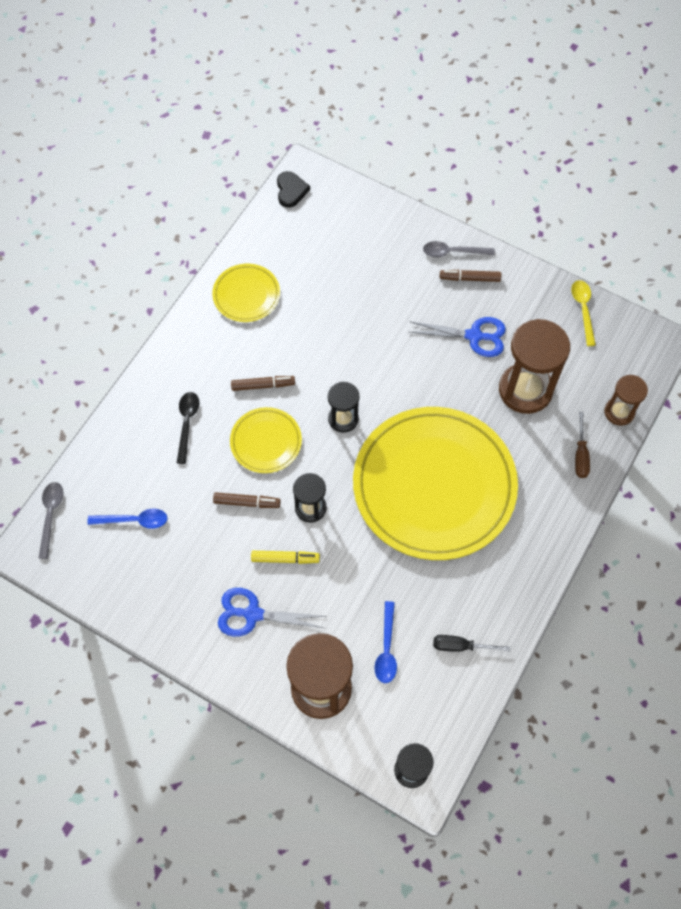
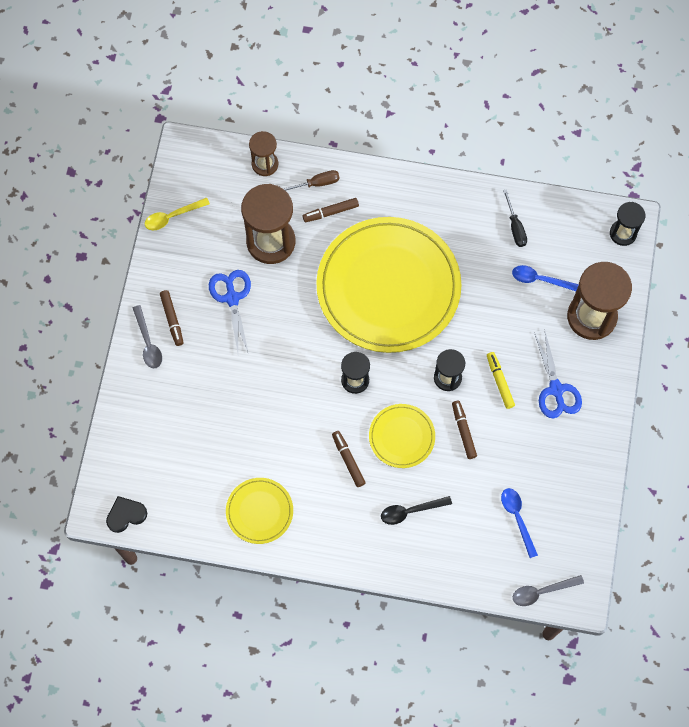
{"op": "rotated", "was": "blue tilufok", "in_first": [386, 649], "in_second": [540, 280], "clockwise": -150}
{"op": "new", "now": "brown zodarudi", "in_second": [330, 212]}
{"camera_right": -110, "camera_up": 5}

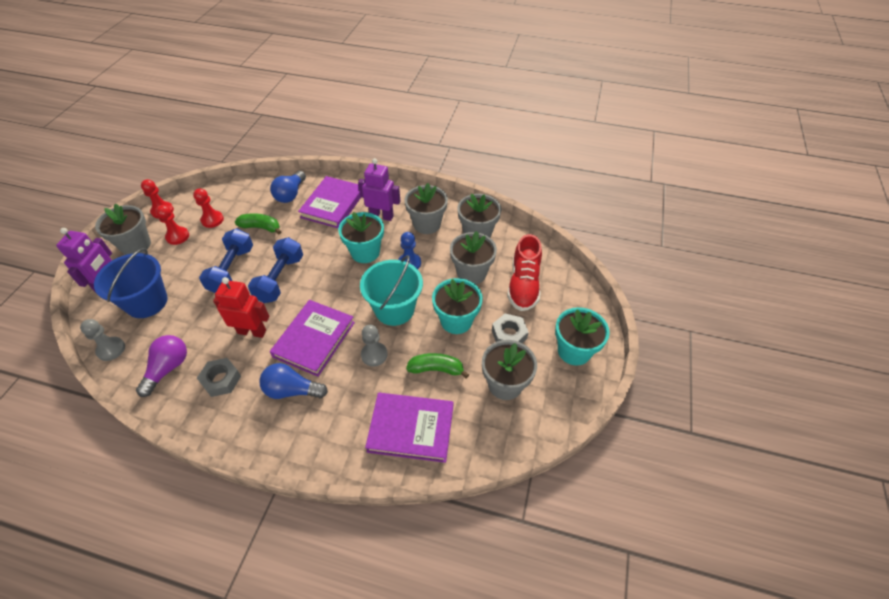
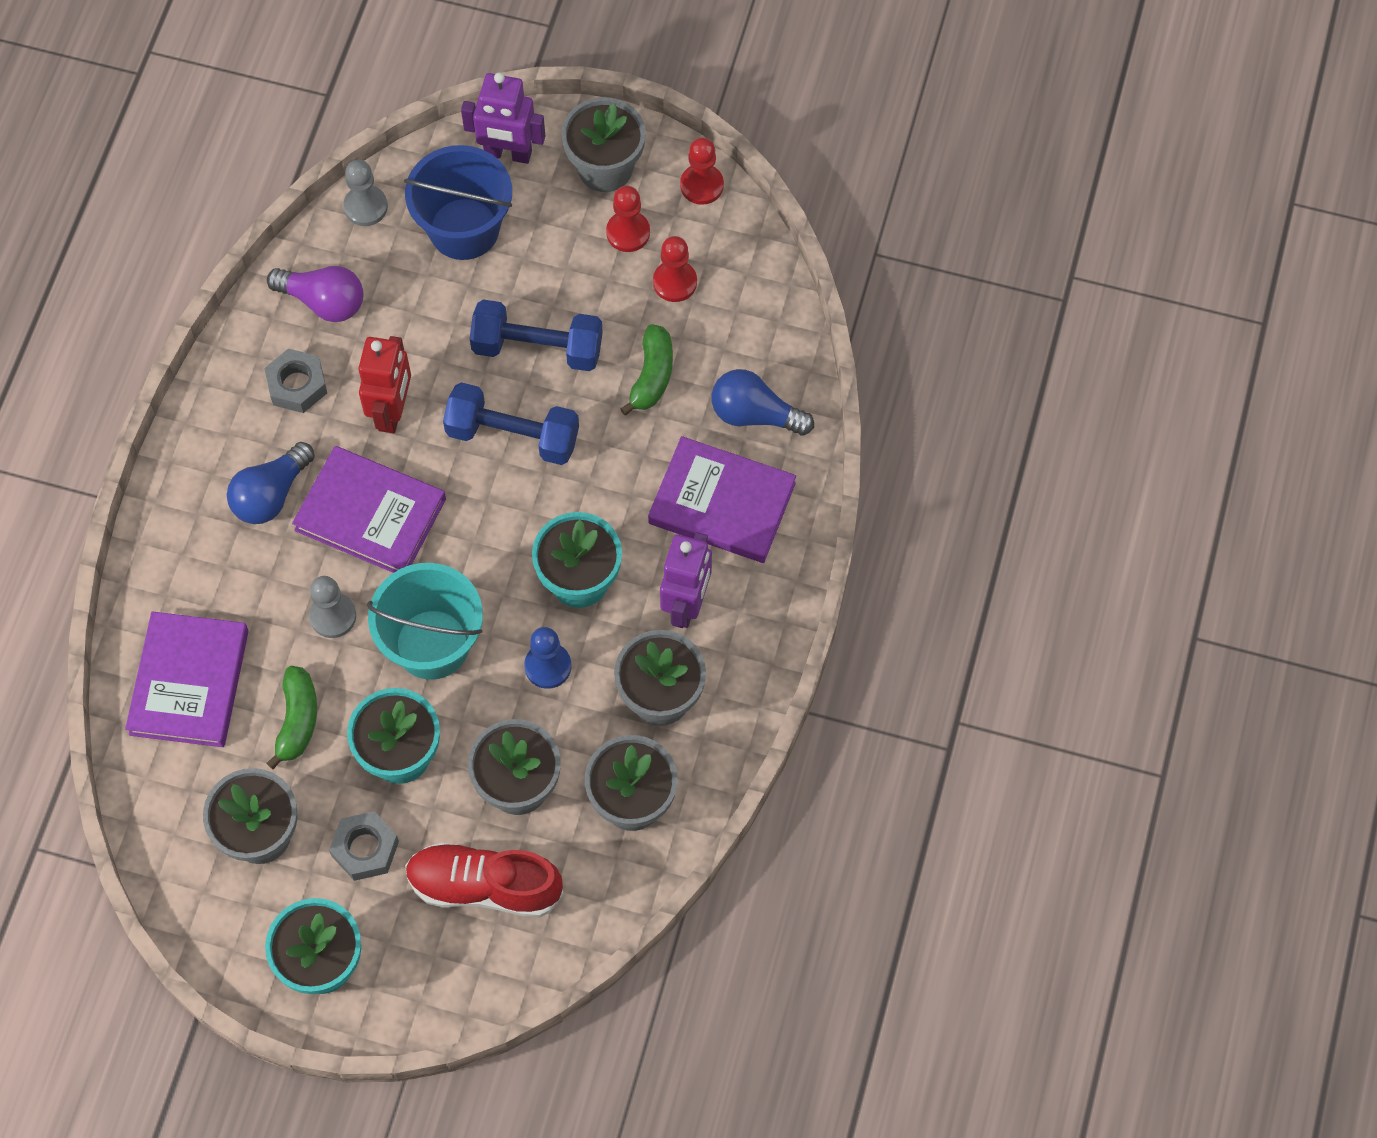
{"op": "rotated", "was": "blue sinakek", "in_first": [292, 390], "in_second": [271, 495], "clockwise": -150}
{"camera_right": 90, "camera_up": 15}

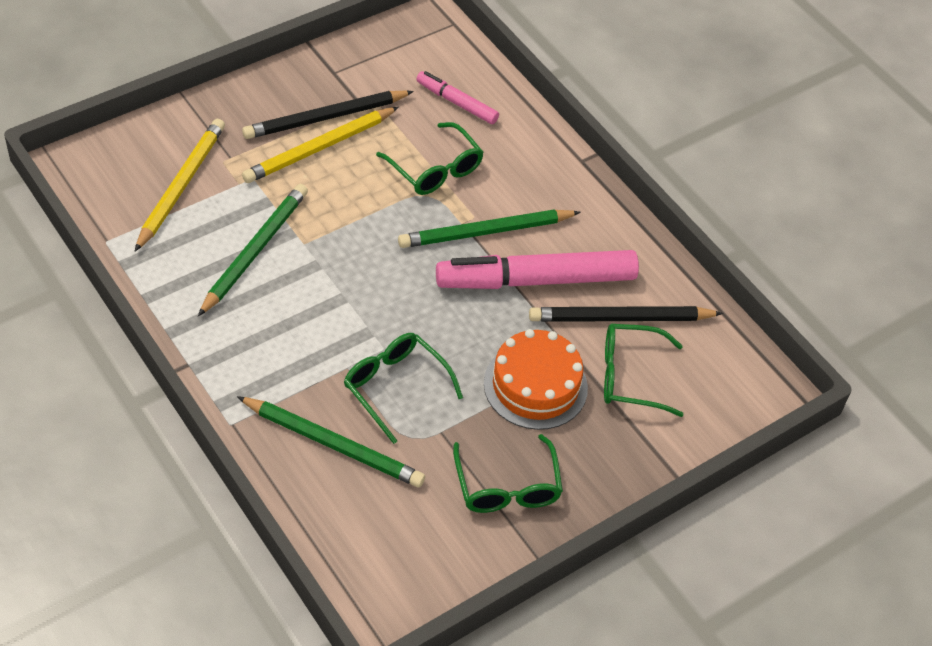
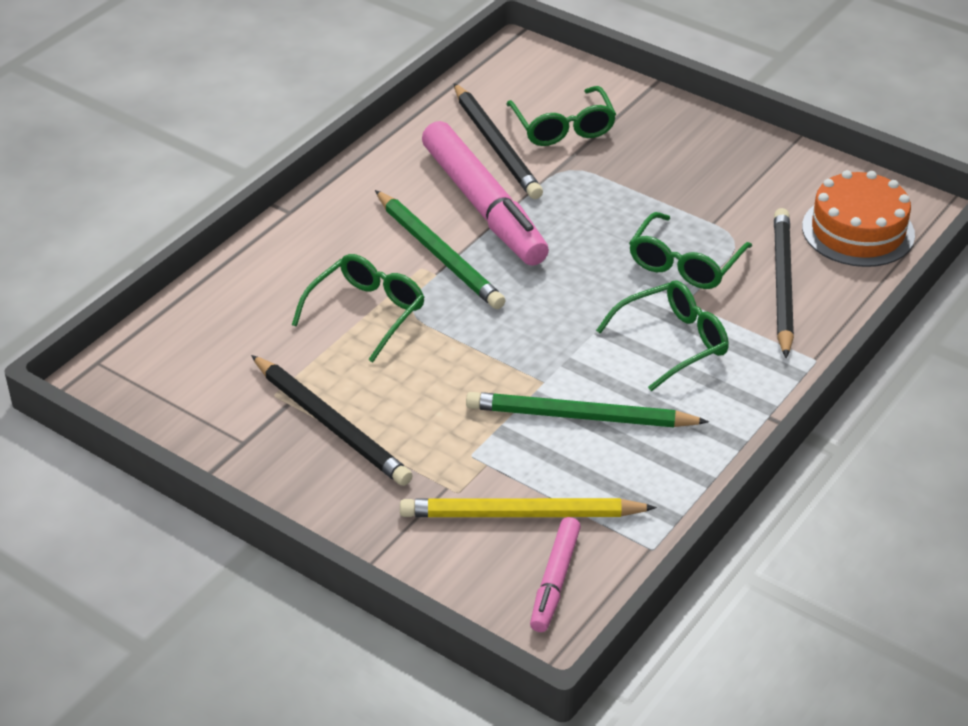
{"op": "shifted", "was": "pink zodarudi", "in_first": [457, 103], "in_second": [555, 581]}
{"op": "gone", "was": "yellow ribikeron", "in_first": [319, 148]}
{"op": "shifted", "was": "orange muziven", "in_first": [535, 385], "in_second": [858, 231]}
{"op": "repainted", "was": "green ribikeron", "now": "black ribikeron", "in_first": [333, 444], "in_second": [782, 285]}
{"op": "shifted", "was": "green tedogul", "in_first": [507, 487], "in_second": [673, 342]}
{"camera_right": -105, "camera_up": -10}

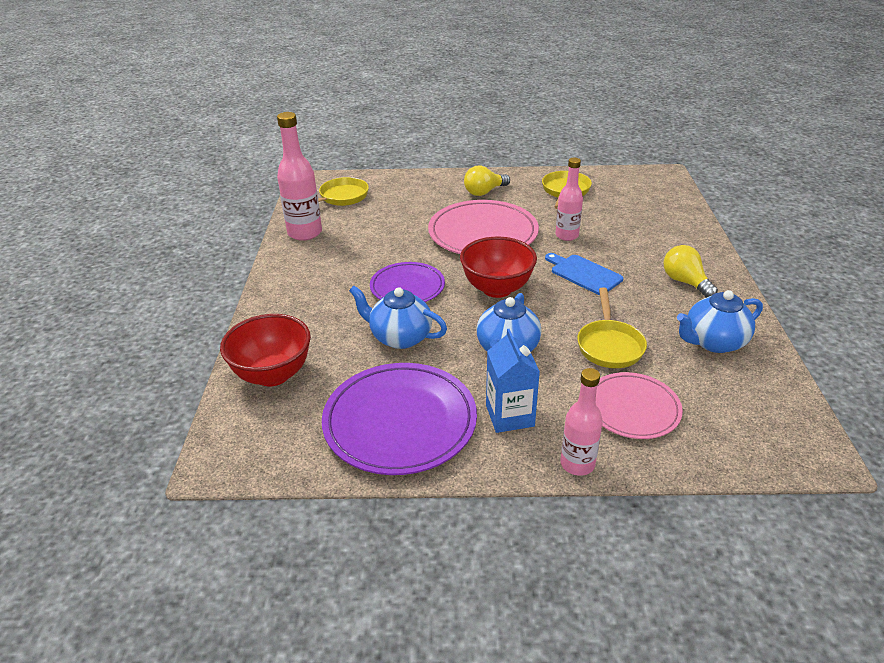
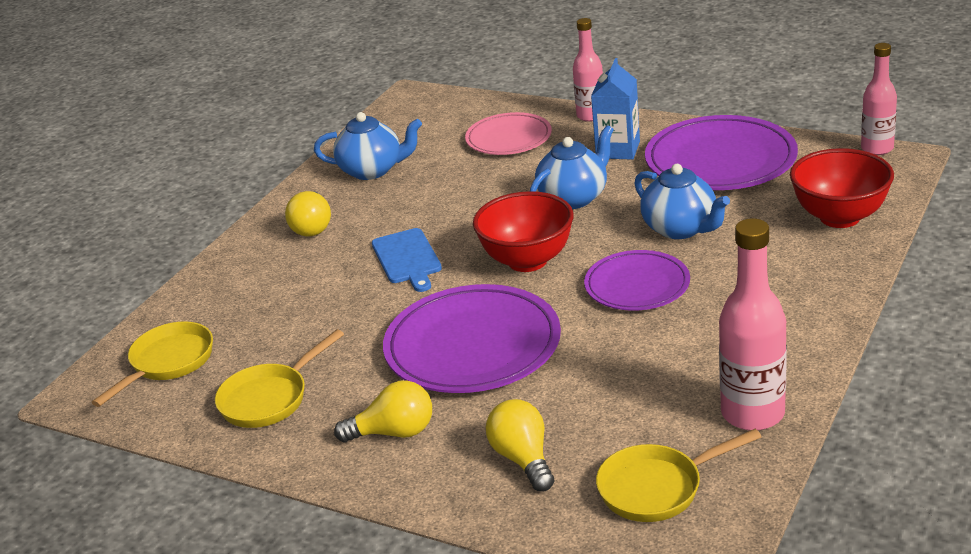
{"op": "shifted", "was": "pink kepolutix", "in_first": [566, 235], "in_second": [877, 148]}
{"op": "repainted", "was": "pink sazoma", "now": "purple sazoma", "in_first": [483, 233], "in_second": [473, 346]}
{"op": "shifted", "was": "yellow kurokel", "in_first": [609, 345], "in_second": [168, 363]}
{"op": "new", "now": "yellow sinakek", "in_second": [523, 459]}
{"camera_right": -150, "camera_up": -5}

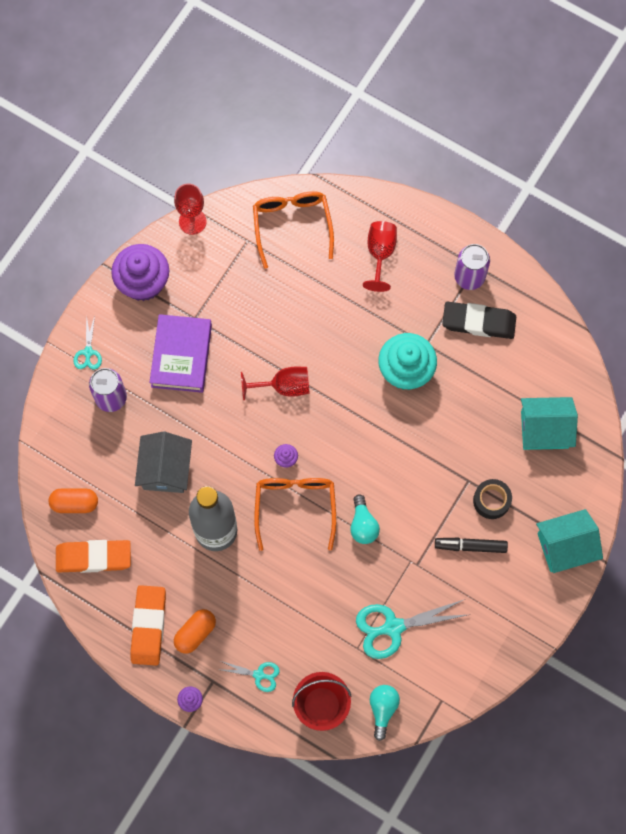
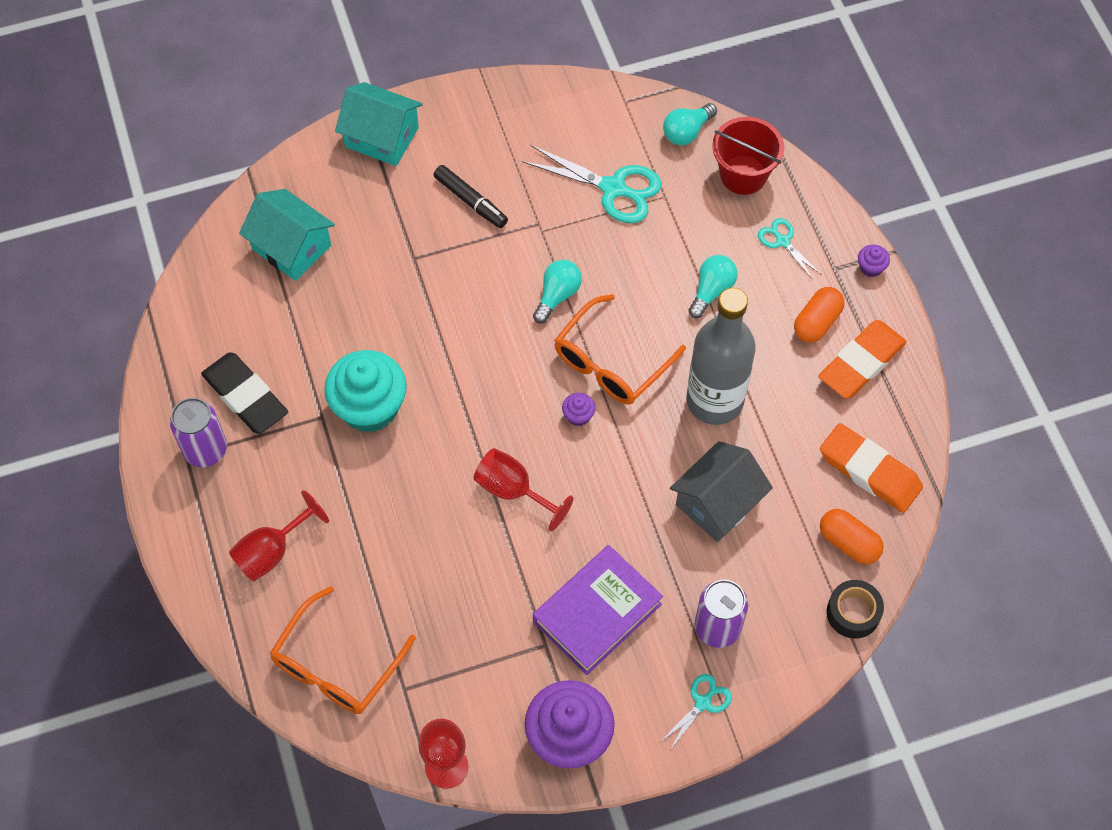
{"op": "shifted", "was": "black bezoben", "in_first": [491, 501], "in_second": [853, 613]}
{"op": "rotated", "was": "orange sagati", "in_first": [195, 633], "in_second": [817, 322], "clockwise": -45}
{"op": "new", "now": "turquoise sinakek", "in_second": [711, 291]}
{"camera_right": -140, "camera_up": -10}

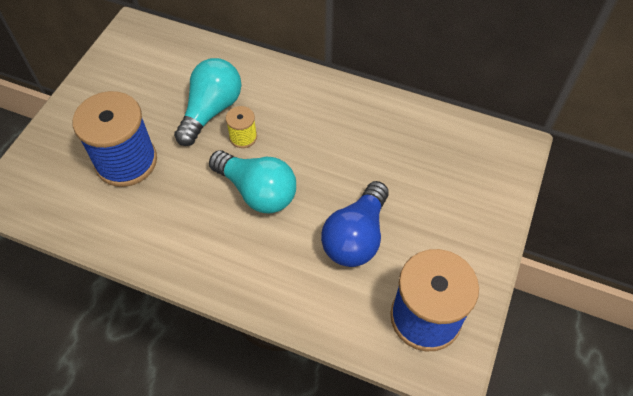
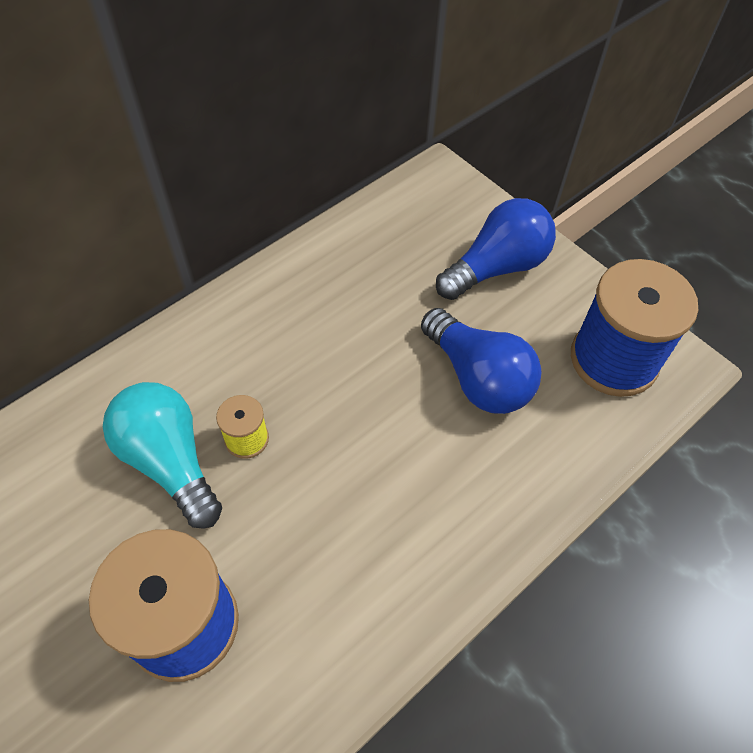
{"op": "gone", "was": "turquoise sinakek", "in_first": [257, 191]}
{"op": "new", "now": "blue sinakek", "in_second": [497, 267]}
{"camera_right": -65, "camera_up": 0}

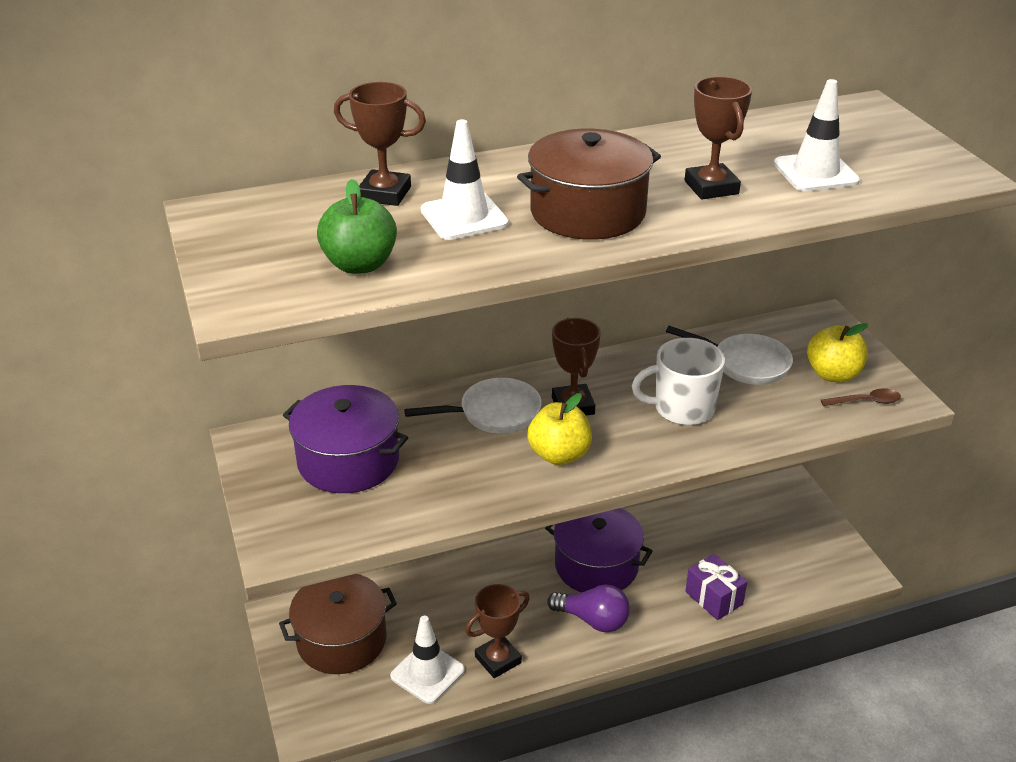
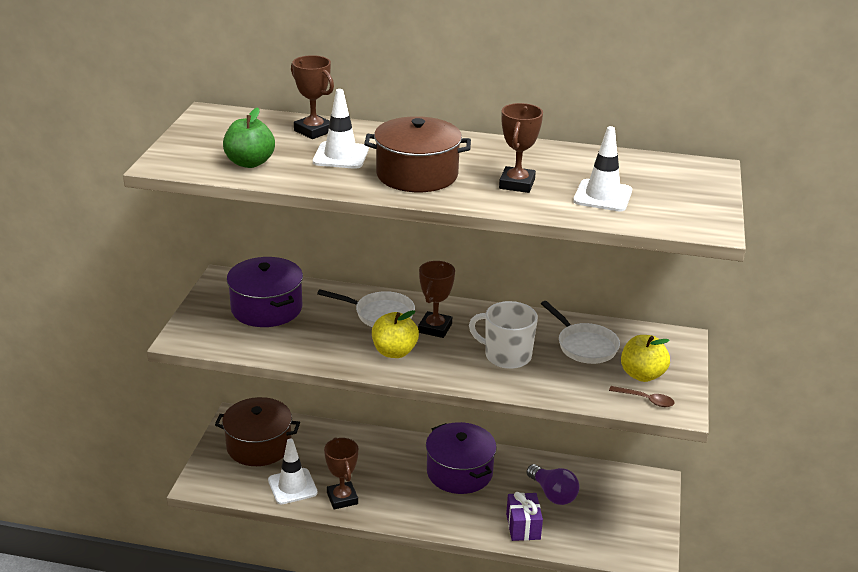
{"op": "rotated", "was": "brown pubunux", "in_first": [498, 660], "in_second": [342, 498], "clockwise": 75}
{"op": "shifted", "was": "purple sinakek", "in_first": [593, 620], "in_second": [553, 494]}
{"camera_right": 30, "camera_up": -5}

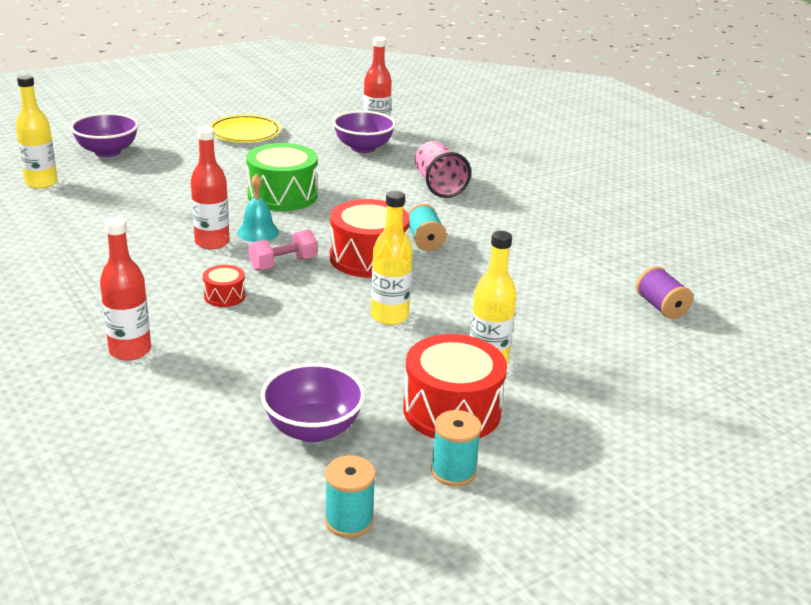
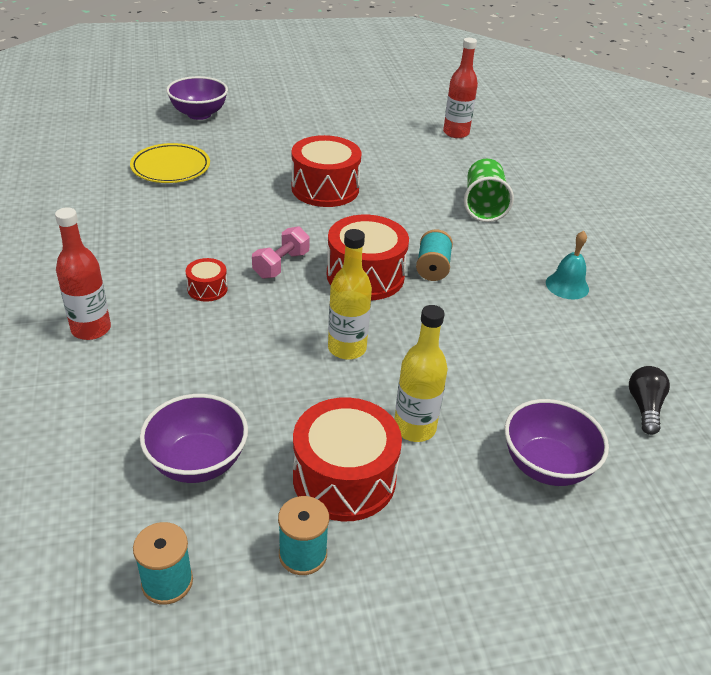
{"op": "gone", "was": "yellow kepolutix", "in_first": [41, 183]}
{"op": "shifted", "was": "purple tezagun", "in_first": [363, 148], "in_second": [546, 465]}
{"op": "shifted", "was": "yellow sazoma", "in_first": [245, 133], "in_second": [171, 167]}
{"op": "gone", "was": "red kepolutix", "in_first": [212, 242]}
{"op": "repainted", "was": "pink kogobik", "now": "green kogobik", "in_first": [438, 185], "in_second": [483, 205]}
{"op": "repainted", "was": "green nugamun", "now": "red nugamun", "in_first": [282, 195], "in_second": [325, 188]}
{"op": "shifted", "was": "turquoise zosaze", "in_first": [258, 232], "in_second": [567, 286]}
{"op": "rotated", "was": "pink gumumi", "in_first": [283, 264], "in_second": [281, 265], "clockwise": -45}
{"op": "swapped", "was": "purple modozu", "now": "black sinakek", "in_first": [660, 307], "in_second": [644, 407]}
{"camera_right": 20, "camera_up": 10}

